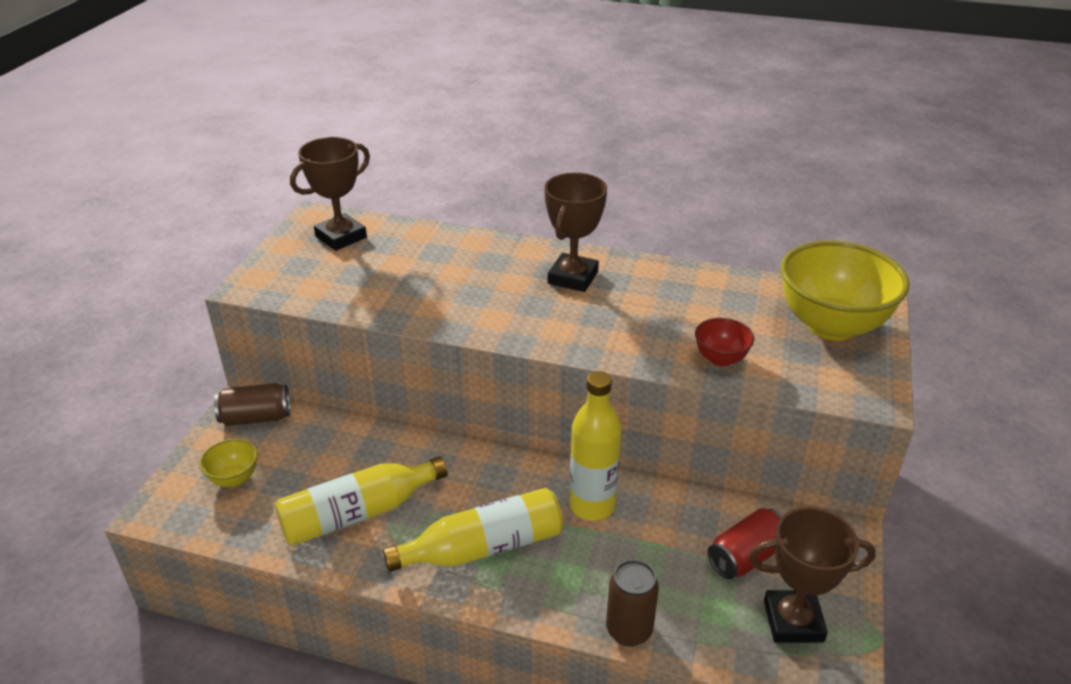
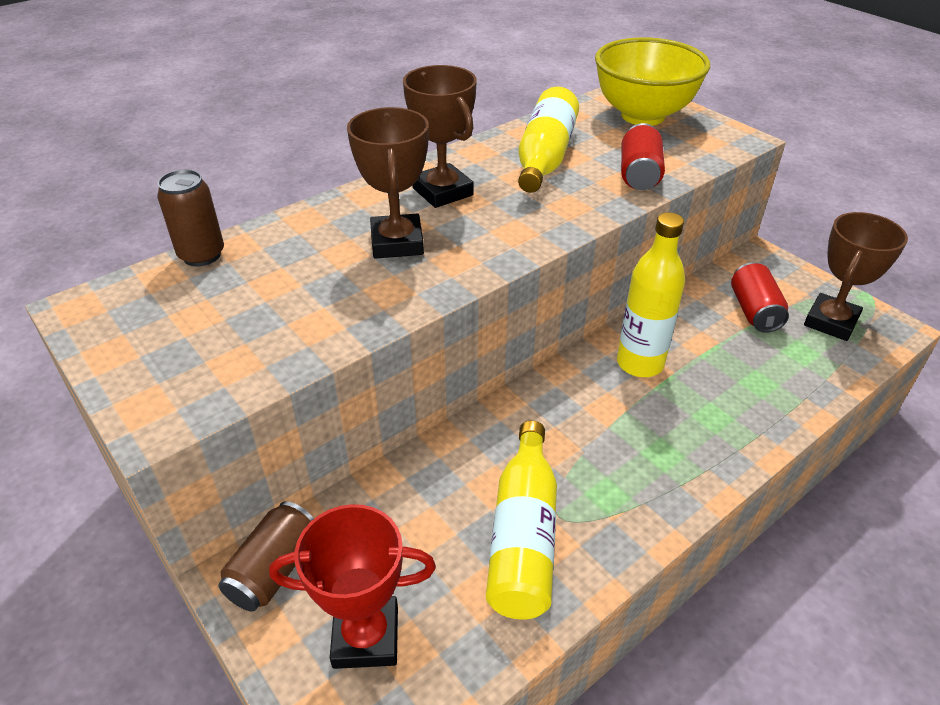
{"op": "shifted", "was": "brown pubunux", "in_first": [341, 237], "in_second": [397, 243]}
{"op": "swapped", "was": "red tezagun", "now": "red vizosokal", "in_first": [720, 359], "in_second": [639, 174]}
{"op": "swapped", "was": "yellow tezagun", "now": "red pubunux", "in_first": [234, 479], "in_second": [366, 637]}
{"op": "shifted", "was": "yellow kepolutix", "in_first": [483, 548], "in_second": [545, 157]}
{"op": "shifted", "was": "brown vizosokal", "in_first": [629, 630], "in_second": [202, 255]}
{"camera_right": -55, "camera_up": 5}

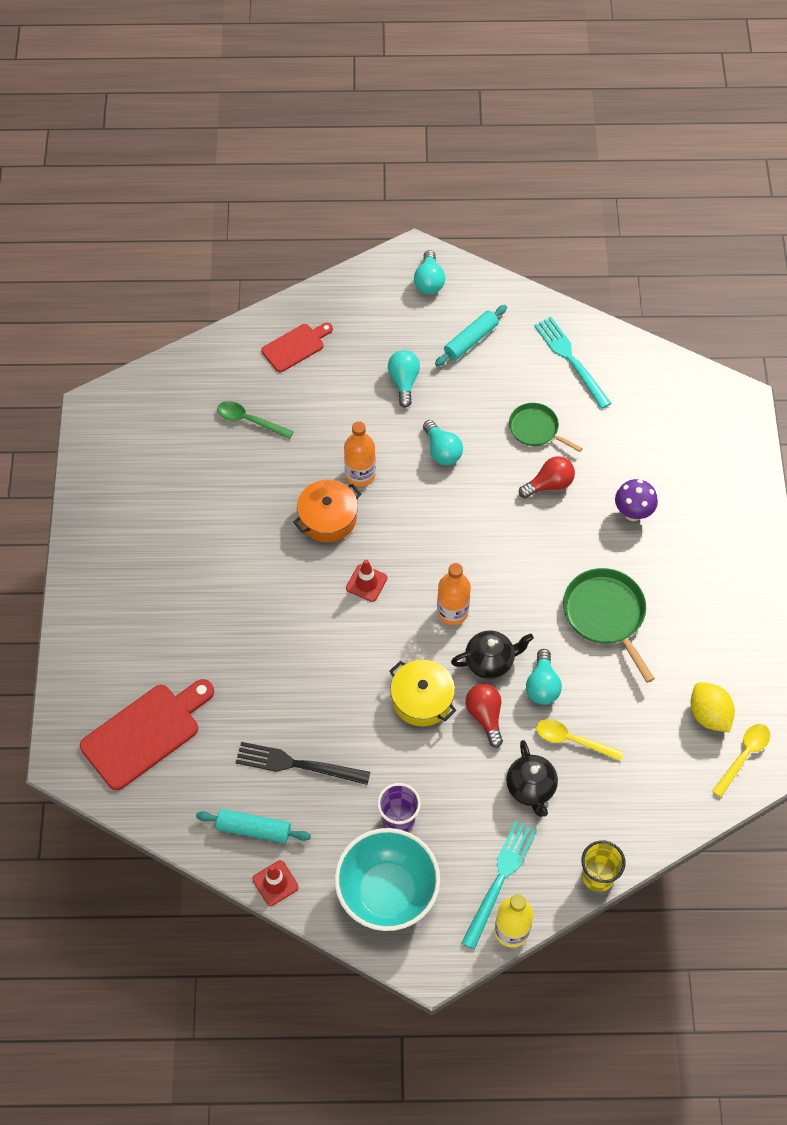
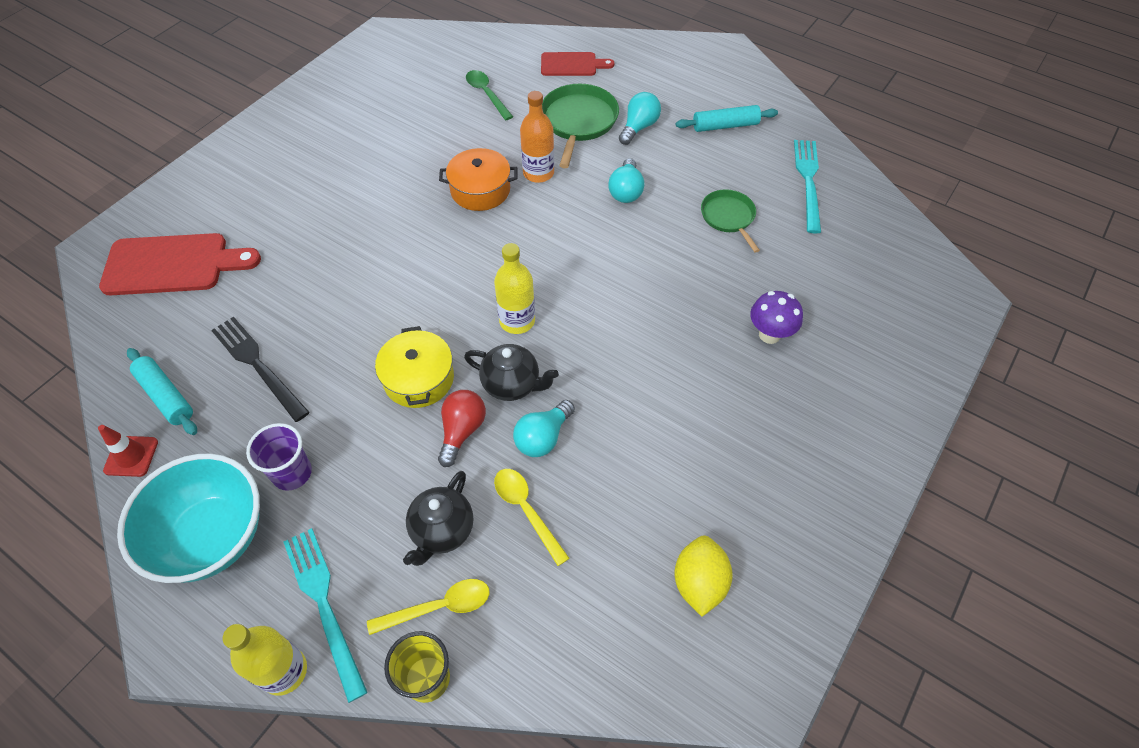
{"op": "gone", "was": "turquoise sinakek", "in_first": [429, 281]}
{"op": "gone", "was": "red sinakek", "in_first": [549, 484]}
{"op": "gone", "was": "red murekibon", "in_first": [366, 583]}
{"op": "repainted", "was": "orange kepolutix", "now": "yellow kepolutix", "in_first": [452, 612], "in_second": [517, 321]}
{"op": "shifted", "was": "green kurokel", "in_first": [606, 615], "in_second": [578, 122]}
{"op": "shifted", "was": "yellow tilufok", "in_first": [743, 756], "in_second": [439, 607]}
{"op": "rotated", "was": "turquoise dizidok", "in_first": [500, 880], "in_second": [324, 605], "clockwise": -90}
{"camera_right": 35, "camera_up": -5}

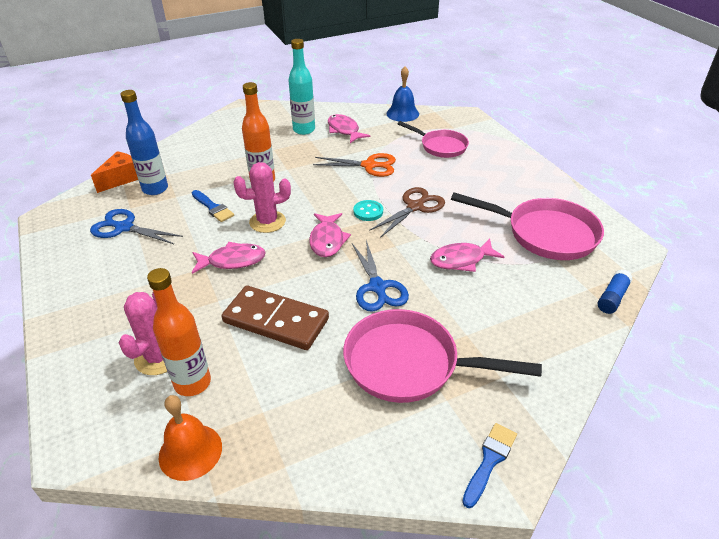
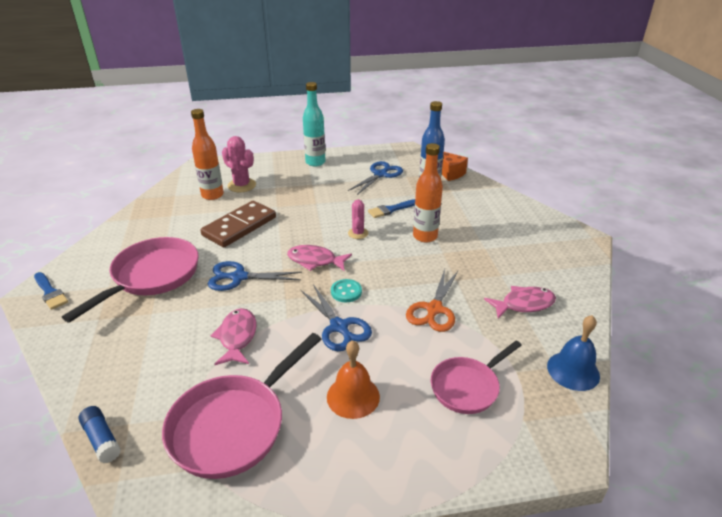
{"op": "shifted", "was": "turquoise kepolutix", "in_first": [304, 130], "in_second": [315, 162]}
{"op": "scaled", "was": "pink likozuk", "in_first": [267, 222], "in_second": [358, 233], "ratio": 0.64}
{"op": "repainted", "was": "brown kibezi", "now": "blue kibezi", "in_first": [415, 207], "in_second": [339, 326]}
{"op": "gone", "was": "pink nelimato", "in_first": [232, 261]}
{"op": "shifted", "was": "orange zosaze", "in_first": [190, 451], "in_second": [353, 396]}
{"camera_right": 105, "camera_up": -5}

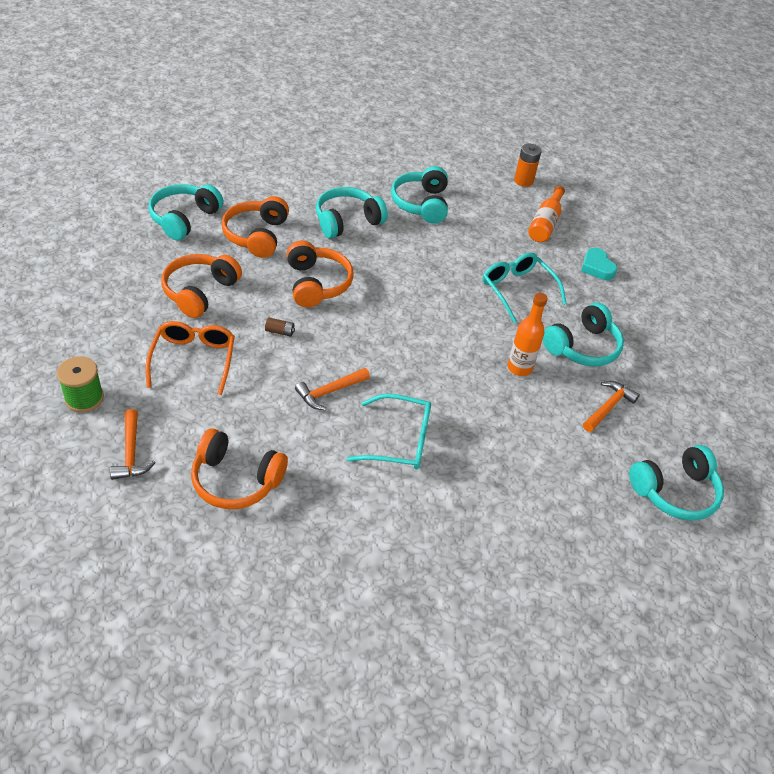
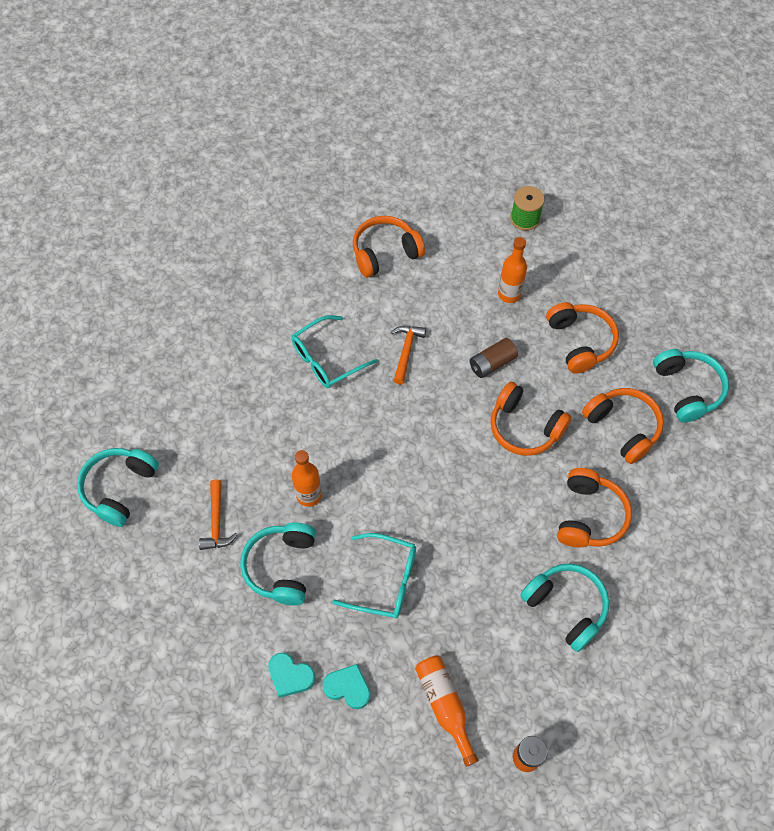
{"op": "repainted", "was": "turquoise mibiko", "now": "orange mibiko", "in_first": [347, 221], "in_second": [589, 516]}
{"op": "scaled", "was": "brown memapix", "in_first": [280, 331], "in_second": [492, 363], "ratio": 1.74}
{"op": "swapped", "was": "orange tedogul", "now": "orange kepolutix", "in_first": [193, 360], "in_second": [509, 294]}
{"op": "gone", "was": "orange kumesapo", "in_first": [131, 452]}
{"op": "new", "now": "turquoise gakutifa", "in_second": [290, 676]}
{"camera_right": 140, "camera_up": 15}

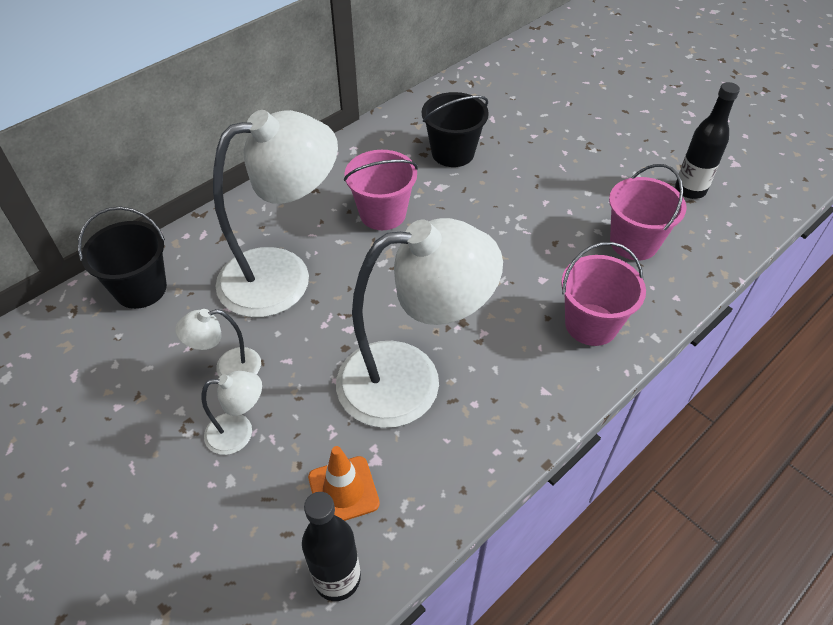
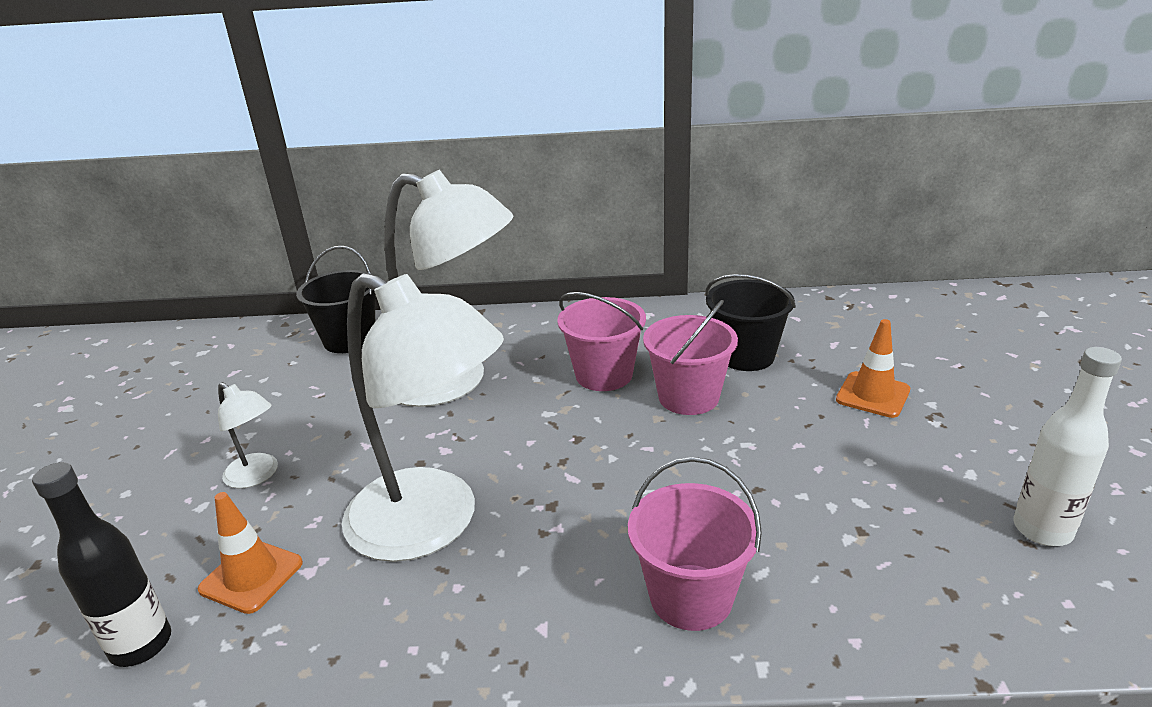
{"op": "repainted", "was": "black kepolutix", "now": "white kepolutix", "in_first": [690, 190], "in_second": [1042, 530]}
{"op": "shifted", "was": "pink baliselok", "in_first": [633, 243], "in_second": [688, 397]}
{"op": "gone", "was": "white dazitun", "in_first": [228, 368]}
{"op": "new", "now": "orange murekibon", "in_second": [872, 395]}
{"camera_right": 45, "camera_up": -20}

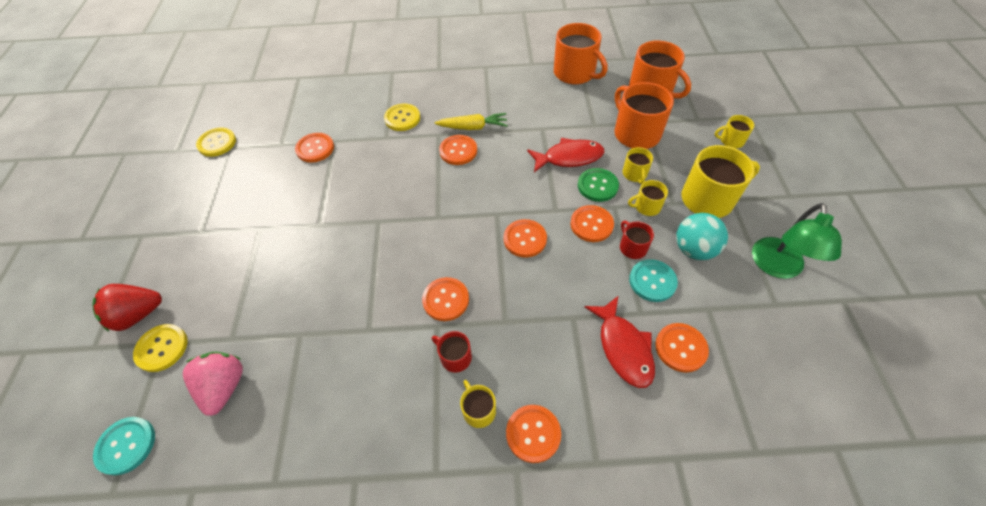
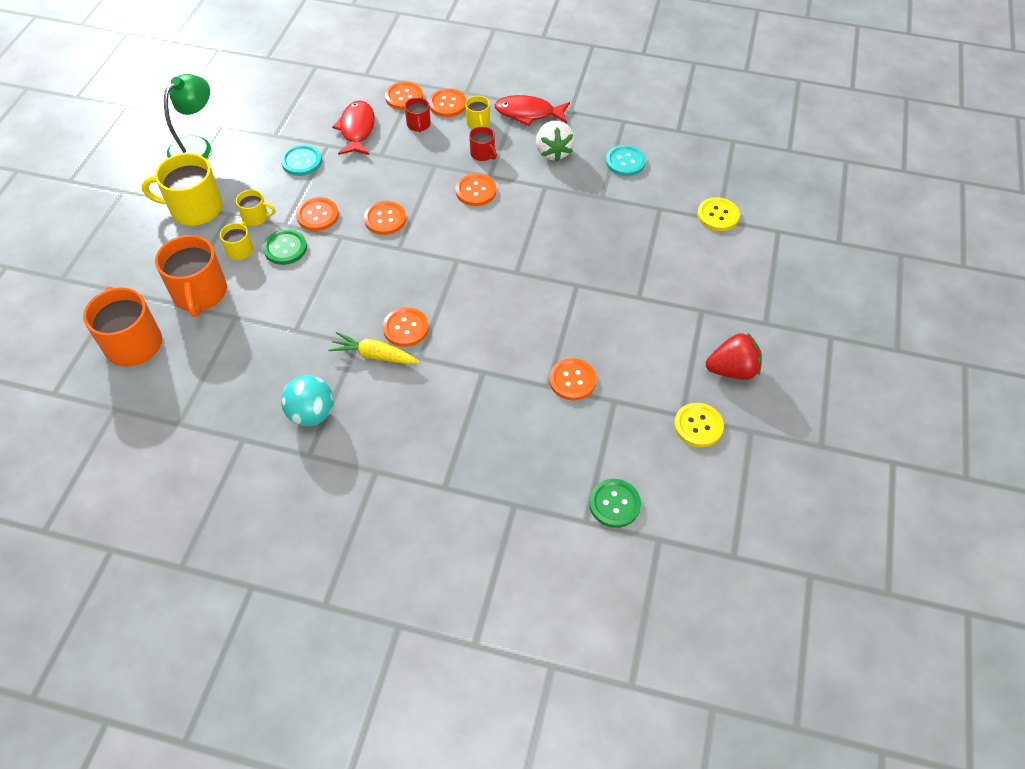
{"op": "gone", "was": "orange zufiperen", "in_first": [575, 73]}
{"op": "gone", "was": "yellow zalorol", "in_first": [402, 118]}
{"op": "gone", "was": "yellow zufiperen", "in_first": [731, 140]}
{"op": "shifted", "was": "red nelimato", "in_first": [569, 157], "in_second": [528, 113]}
{"op": "shifted", "was": "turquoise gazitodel", "in_first": [694, 249], "in_second": [311, 414]}
{"op": "shifted", "was": "red zufiperen", "in_first": [632, 247], "in_second": [418, 124]}
{"op": "shifted", "was": "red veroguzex", "in_first": [138, 315], "in_second": [732, 370]}
{"op": "shifted", "was": "orange zalorol", "in_first": [680, 348], "in_second": [404, 97]}
{"op": "gone", "was": "pink veroguzex", "in_first": [224, 386]}
{"op": "shifted", "was": "turquoise zalorol", "in_first": [126, 446], "in_second": [625, 162]}
{"op": "new", "now": "white veroguzex", "in_second": [553, 152]}
{"op": "new", "now": "green zalorol", "in_second": [614, 504]}
{"camera_right": -165, "camera_up": 0}

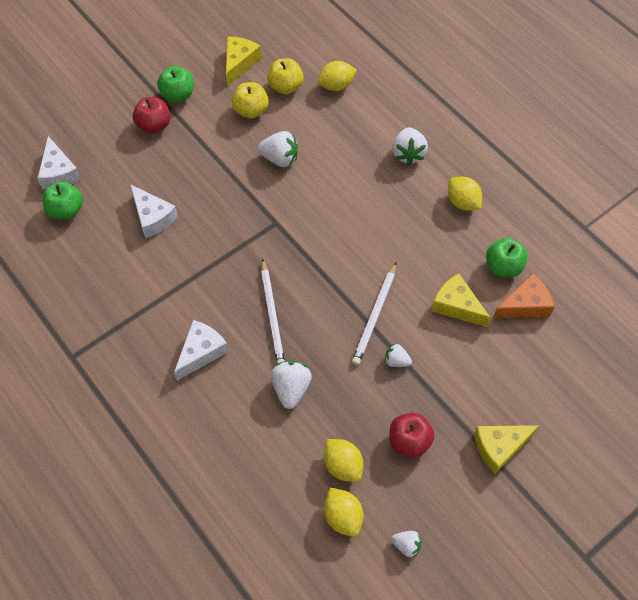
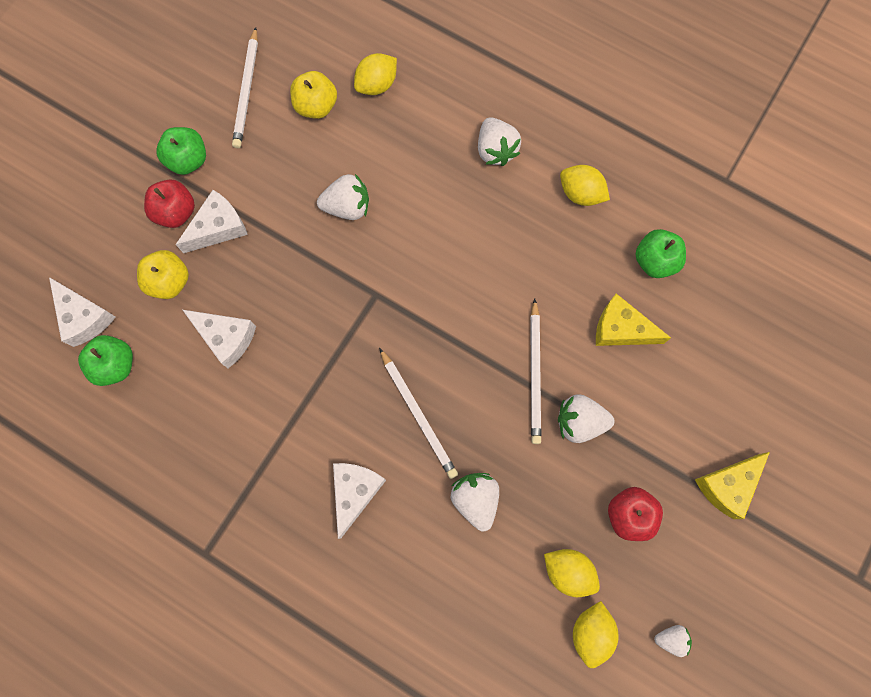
{"op": "swapped", "was": "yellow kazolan", "now": "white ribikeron", "in_first": [239, 63], "in_second": [247, 91]}
{"op": "shifted", "was": "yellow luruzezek", "in_first": [251, 110], "in_second": [169, 281]}
{"op": "gone", "was": "orange kazolan", "in_first": [525, 305]}
{"op": "scaled", "was": "white veroguzex", "in_first": [396, 361], "in_second": [579, 422], "ratio": 1.7}
{"op": "rotated", "was": "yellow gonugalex", "in_first": [343, 517], "in_second": [591, 632], "clockwise": 60}
{"op": "new", "now": "white kazolan", "in_second": [218, 228]}
{"camera_right": -20, "camera_up": 15}

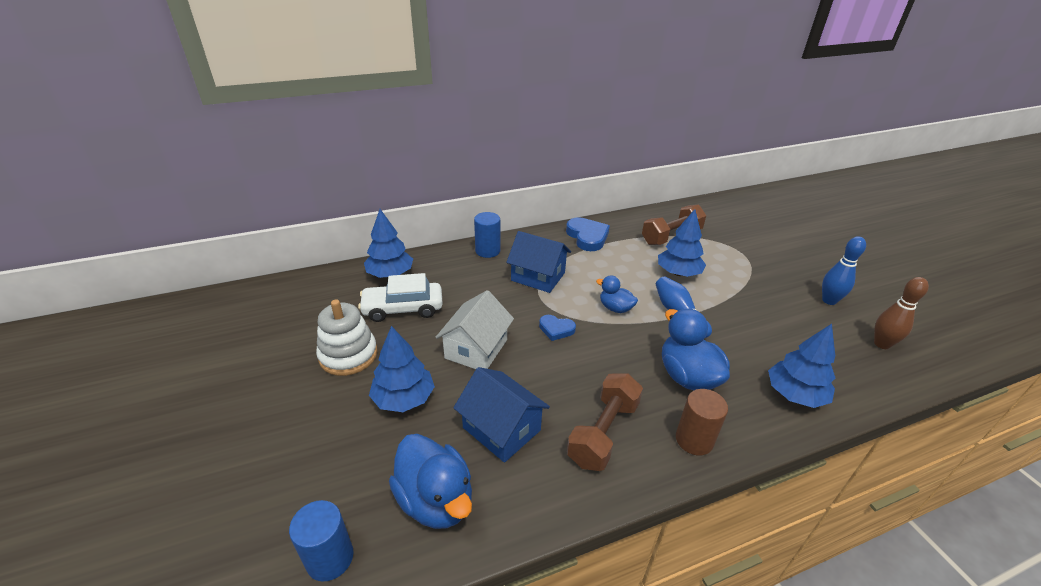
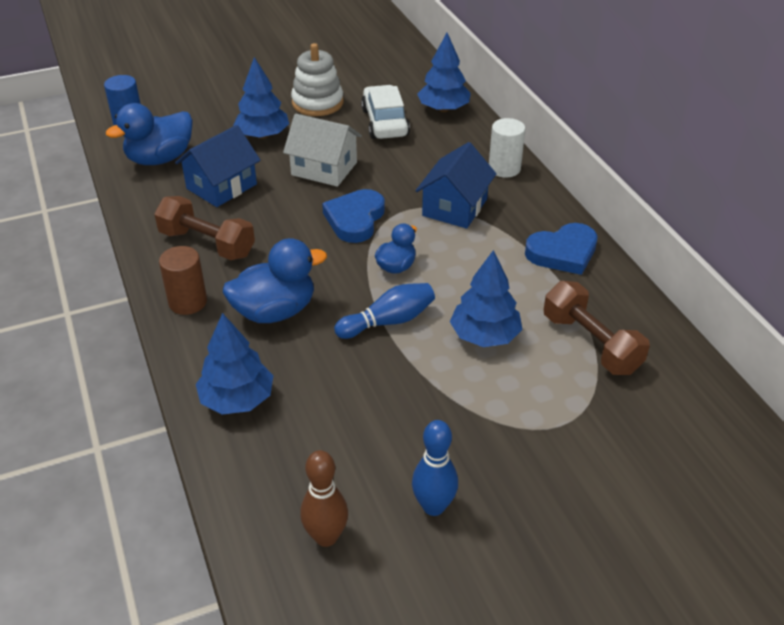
{"op": "repainted", "was": "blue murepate", "now": "white murepate", "in_first": [487, 251], "in_second": [504, 168]}
{"op": "scaled", "was": "blue gakutifa", "in_first": [556, 329], "in_second": [355, 219], "ratio": 1.7}
{"camera_right": 90, "camera_up": 5}

